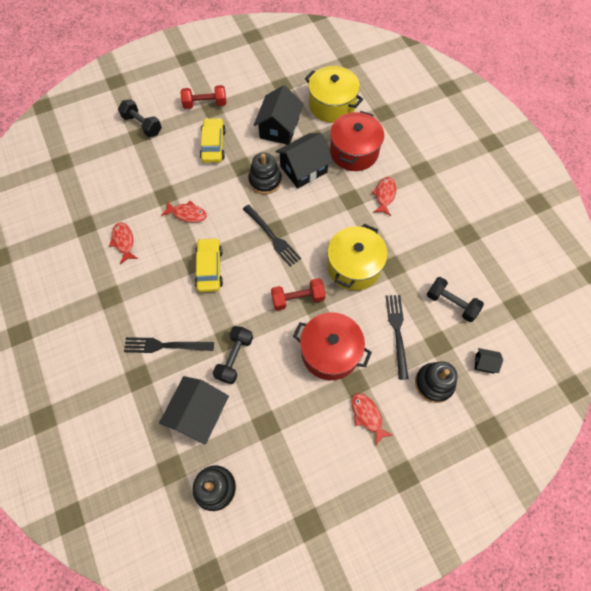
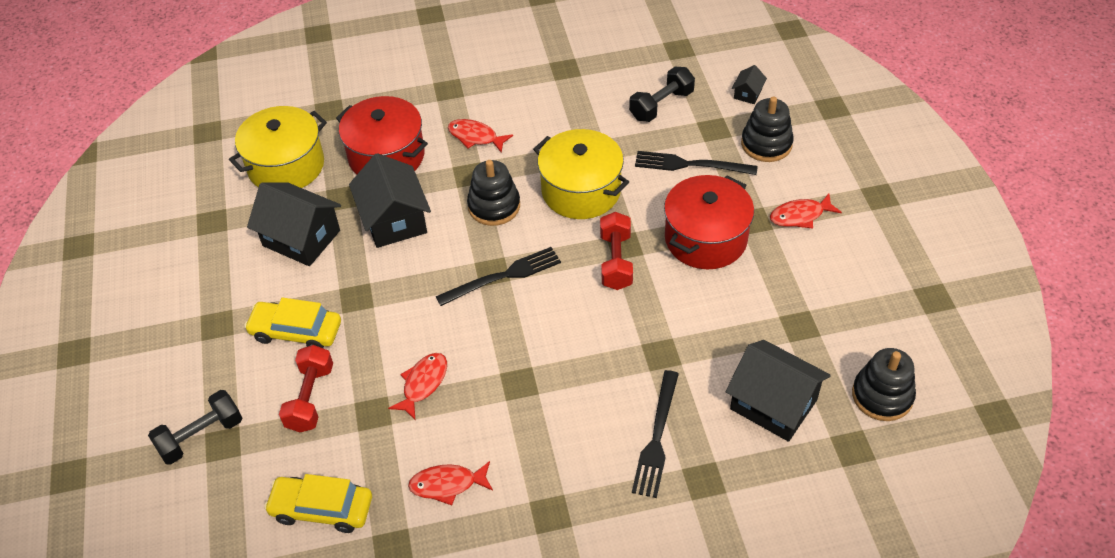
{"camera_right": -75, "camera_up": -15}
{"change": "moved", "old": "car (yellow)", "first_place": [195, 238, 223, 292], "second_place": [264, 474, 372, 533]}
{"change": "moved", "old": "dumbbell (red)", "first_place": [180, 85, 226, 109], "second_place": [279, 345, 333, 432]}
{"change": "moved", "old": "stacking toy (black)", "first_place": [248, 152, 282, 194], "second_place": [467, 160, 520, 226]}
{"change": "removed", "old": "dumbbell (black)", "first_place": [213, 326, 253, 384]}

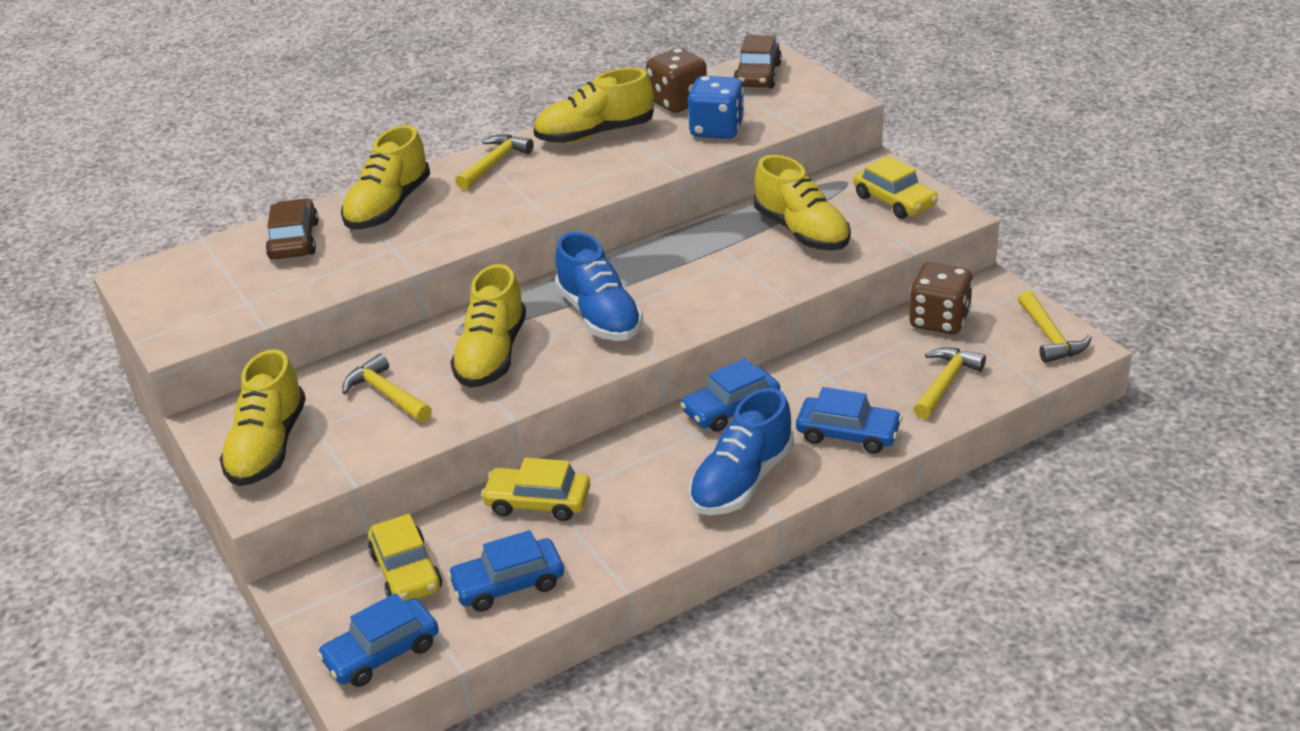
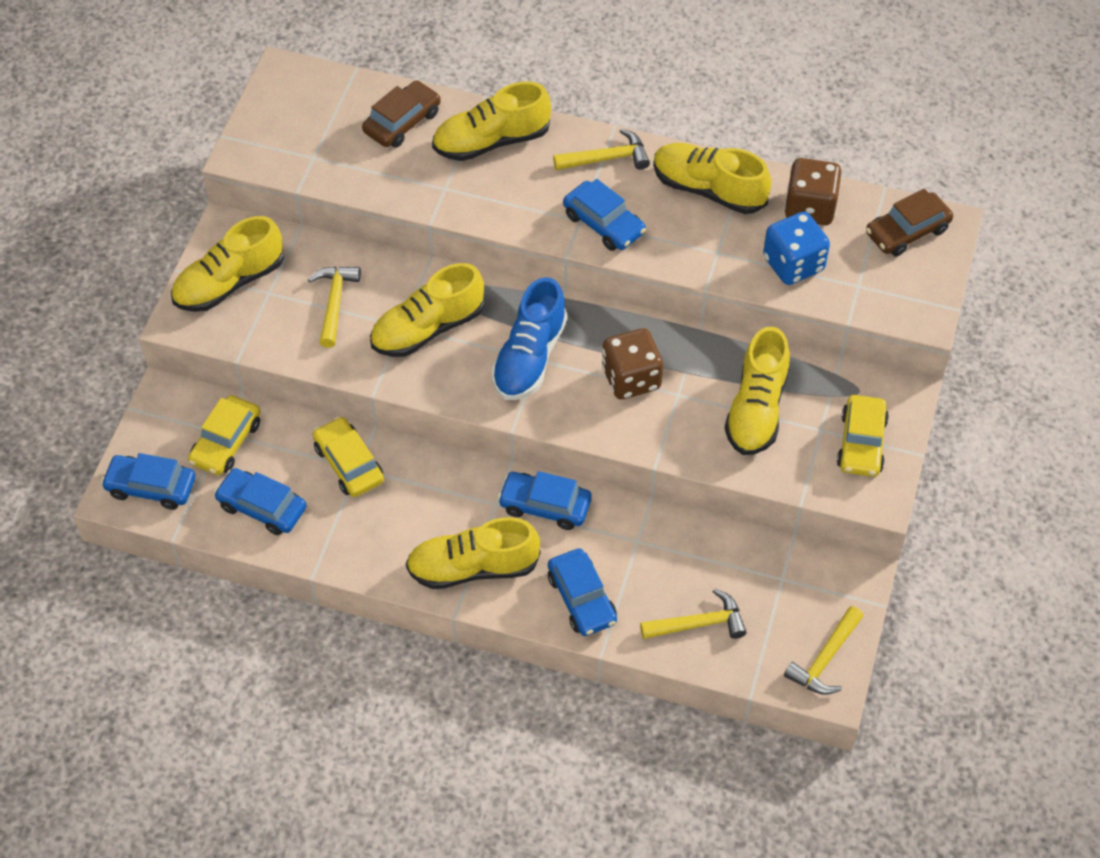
{"camera_right": 45, "camera_up": 20}
{"change": "recoloured", "old": "shoe (blue)", "new": "shoe (yellow)", "first_place": [689, 388, 794, 515], "second_place": [406, 517, 540, 589]}
{"change": "added", "new": "car (blue)", "second_place": [563, 179, 646, 251]}
{"change": "moved", "old": "dice (brown)", "first_place": [910, 263, 973, 334], "second_place": [602, 328, 663, 399]}

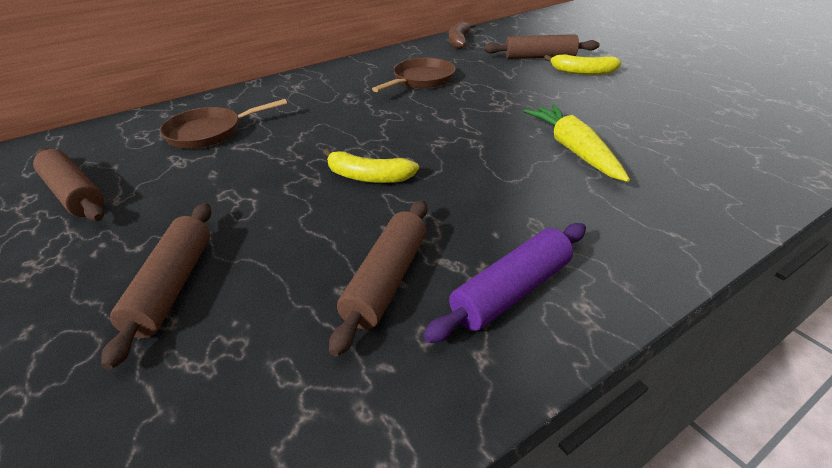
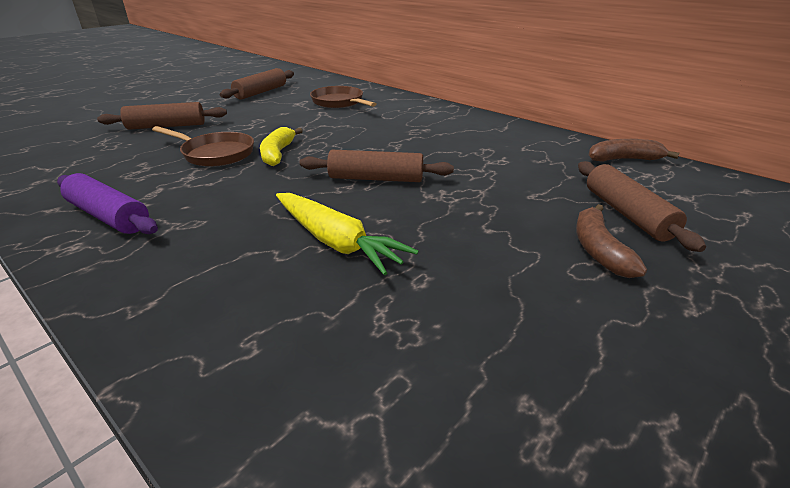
{"camera_right": 75, "camera_up": -5}
{"change": "moved", "old": "pan (brown)", "first_place": [372, 58, 455, 92], "second_place": [152, 126, 254, 167]}
{"change": "turned", "old": "carrot (yellow)", "first_place": [524, 104, 630, 182], "second_place": [276, 193, 418, 275], "degrees": 75}
{"change": "moved", "old": "rolling pin (brown)", "first_place": [329, 200, 427, 357], "second_place": [300, 150, 454, 182]}
{"change": "recoloured", "old": "banana (yellow)", "new": "banana (brown)", "first_place": [544, 54, 621, 75], "second_place": [576, 204, 647, 278]}

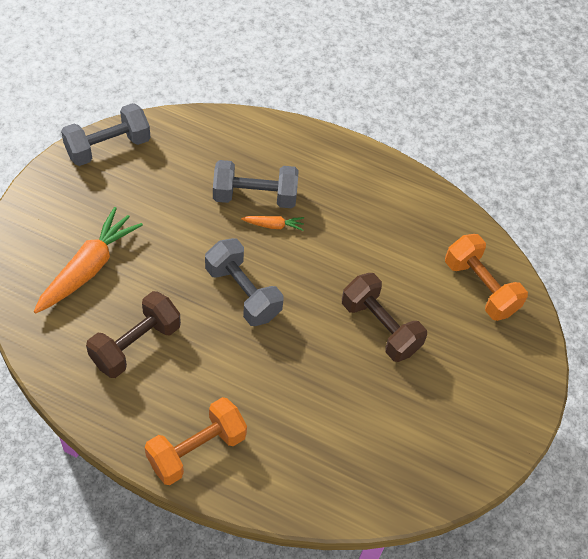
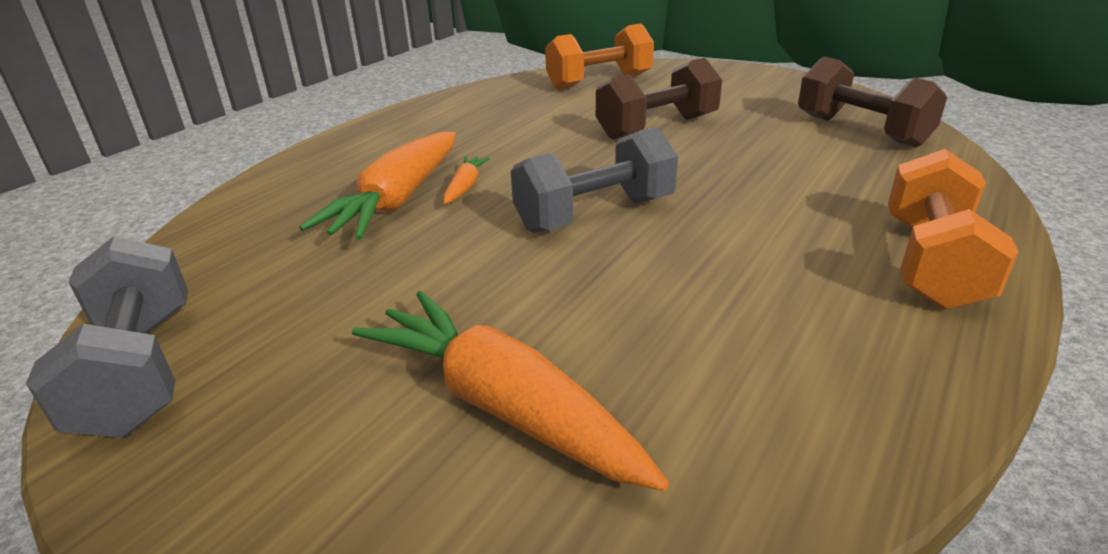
{"camera_right": -75, "camera_up": -25}
{"change": "replaced", "old": "dumbbell (grey)", "new": "carrot (orange)", "first_place": [213, 160, 298, 208], "second_place": [300, 132, 456, 240]}
{"change": "moved", "old": "dumbbell (brown)", "first_place": [86, 291, 181, 378], "second_place": [798, 56, 947, 148]}
{"change": "turned", "old": "dumbbell (orange)", "first_place": [145, 397, 247, 485], "second_place": [888, 149, 1019, 310], "degrees": 45}

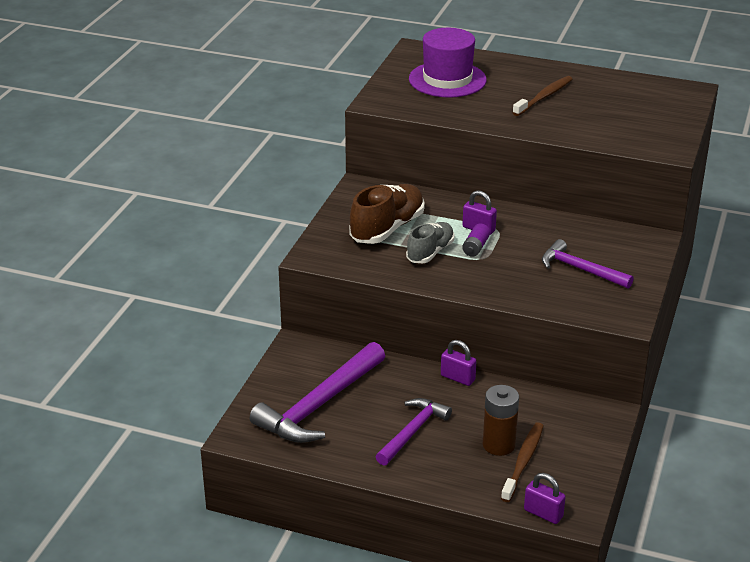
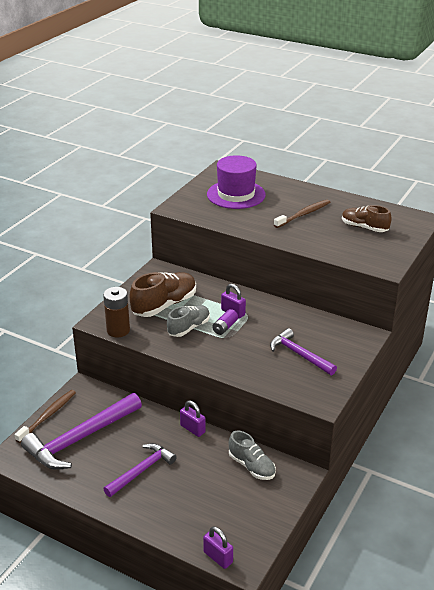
{"camera_right": 10, "camera_up": 0}
{"change": "moved", "old": "toothbrush (brown)", "first_place": [501, 422, 543, 502], "second_place": [15, 390, 76, 443]}
{"change": "moved", "old": "battery (brown)", "first_place": [483, 385, 519, 456], "second_place": [103, 287, 130, 337]}
{"change": "added", "new": "shoe (grey)", "second_place": [229, 431, 276, 480]}
{"change": "added", "new": "shoe (brown)", "second_place": [342, 205, 392, 232]}

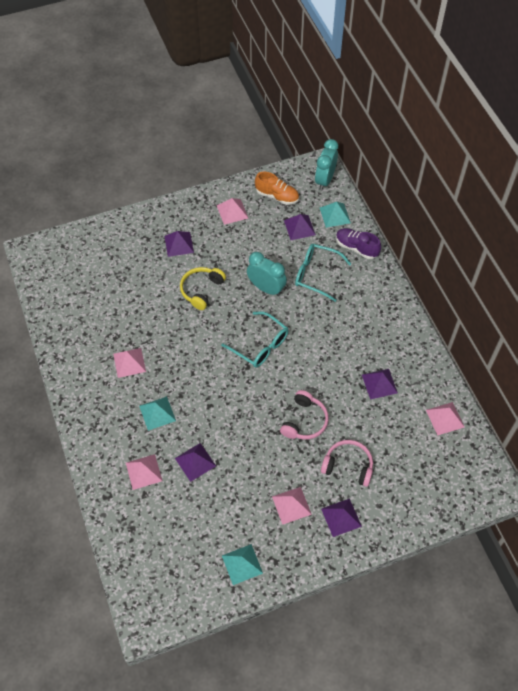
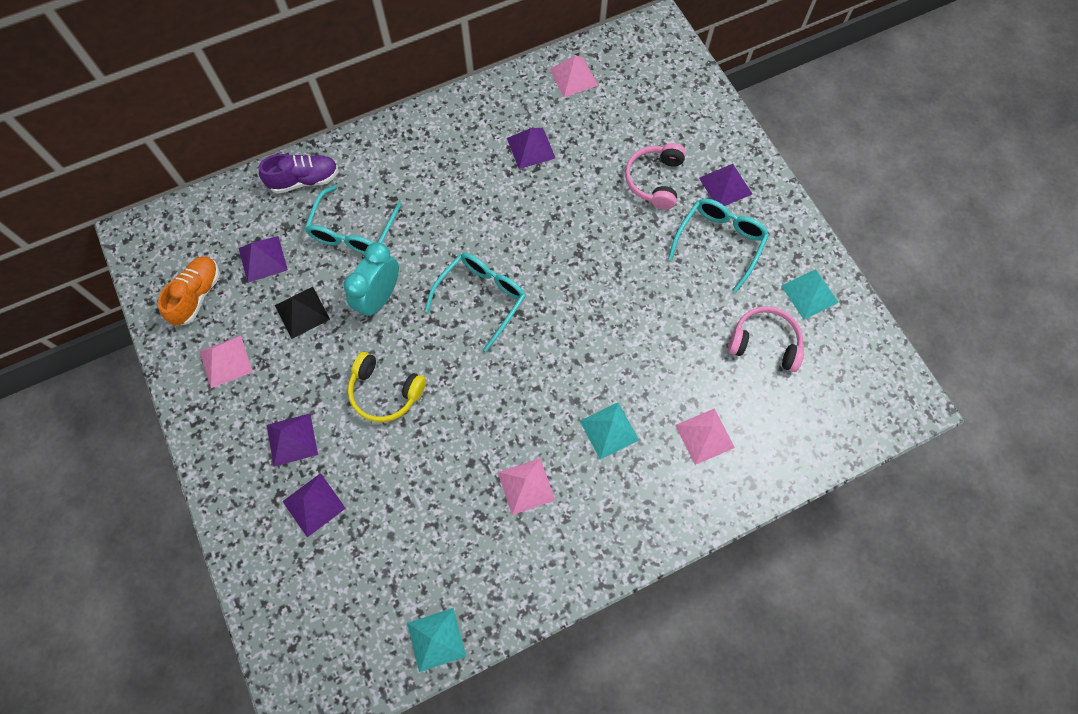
{"camera_right": -95, "camera_up": 10}
{"change": "turned", "old": "shoe (purple)", "first_place": [336, 228, 381, 259], "second_place": [259, 154, 338, 194], "degrees": -135}
{"change": "added", "new": "pyramid (black)", "second_place": [275, 287, 330, 339]}
{"change": "moved", "old": "pyramid (purple)", "first_place": [175, 443, 216, 482], "second_place": [282, 473, 346, 537]}
{"change": "moved", "old": "pyramid (turquoise)", "first_place": [320, 202, 351, 228], "second_place": [407, 608, 466, 672]}
{"change": "replaced", "old": "pyramid (pink)", "new": "glasses (turquoise)", "first_place": [272, 487, 312, 525], "second_place": [668, 199, 769, 292]}
{"change": "moved", "old": "headphones (pink)", "first_place": [280, 390, 329, 439], "second_place": [728, 306, 804, 372]}
{"change": "removed", "old": "clock (turquoise)", "first_place": [315, 139, 338, 191]}

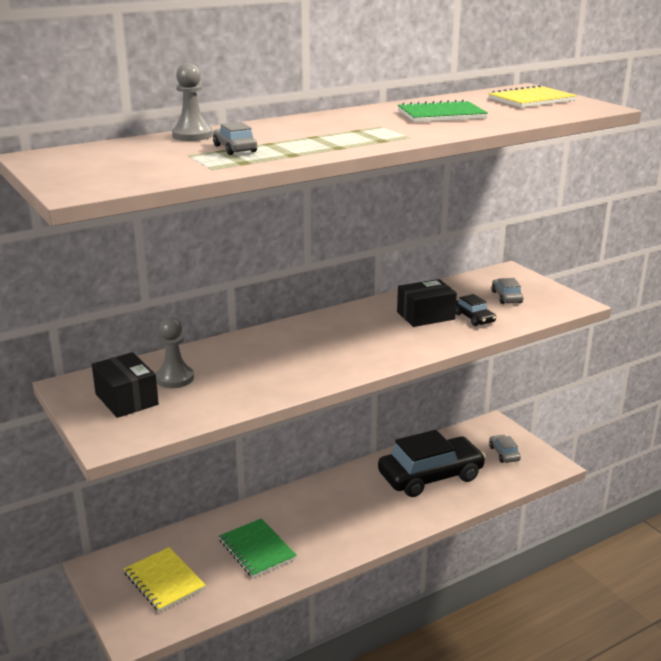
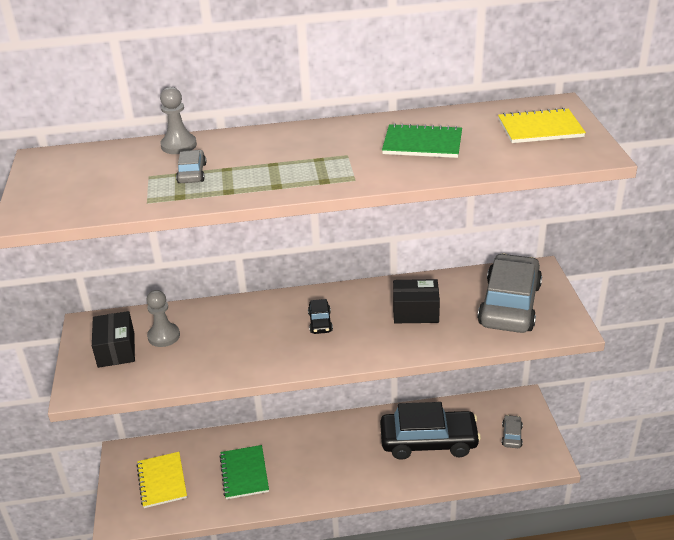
{"camera_right": 25, "camera_up": 10}
{"change": "moved", "old": "car (black)", "first_place": [455, 294, 496, 326], "second_place": [308, 299, 333, 334]}
{"change": "resized", "old": "car (grey)", "first_place": [491, 278, 523, 304], "second_place": [478, 254, 542, 333], "factor": 2.39}

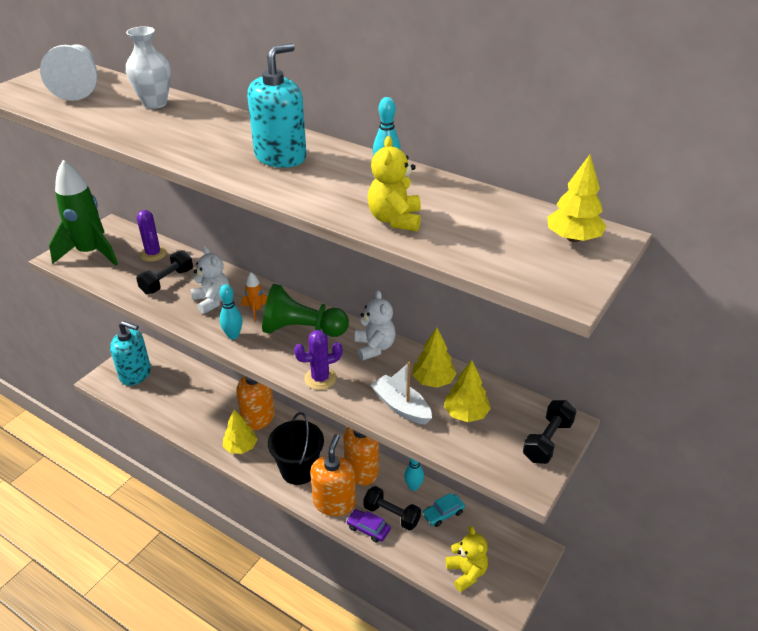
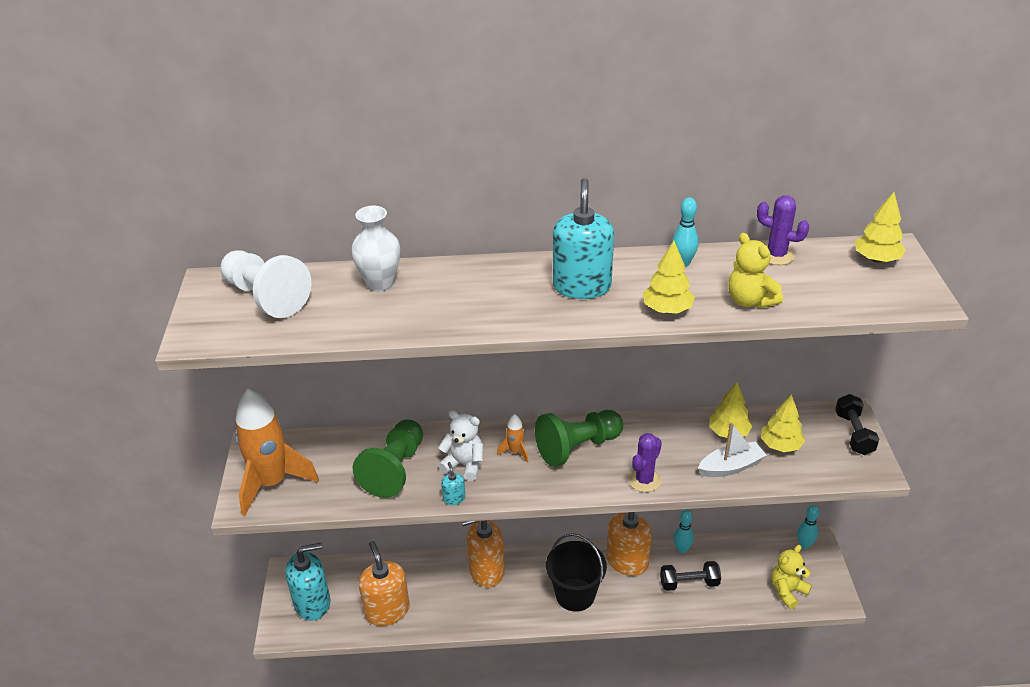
{"camera_right": -35, "camera_up": 0}
{"change": "recoloured", "old": "rocket (green)", "new": "rocket (orange)", "first_place": [49, 160, 118, 266], "second_place": [235, 388, 319, 516]}
{"change": "replaced", "old": "dumbbell (black)", "new": "pawn (green)", "first_place": [136, 250, 193, 294], "second_place": [352, 419, 423, 498]}
{"change": "moved", "old": "soap dispenser (orange)", "first_place": [310, 434, 356, 516], "second_place": [359, 541, 410, 626]}
{"change": "added", "new": "soap dispenser (turquoise)", "second_place": [441, 462, 465, 505]}
{"change": "moved", "old": "tree (yellow)", "first_place": [223, 409, 257, 454], "second_place": [642, 241, 695, 313]}
{"change": "turned", "old": "boat (white)", "first_place": [370, 362, 432, 425], "second_place": [698, 422, 767, 477], "degrees": 150}
{"change": "moved", "old": "cactus (purple)", "first_place": [137, 210, 167, 262], "second_place": [757, 195, 809, 265]}
{"change": "turned", "old": "teddy bear (yellow)", "first_place": [445, 526, 488, 592], "second_place": [771, 545, 812, 609], "degrees": -75}
{"change": "moved", "old": "bowling pin (turquoise)", "first_place": [219, 284, 242, 339], "second_place": [797, 505, 819, 549]}
{"change": "removed", "old": "car (purple)", "first_place": [346, 509, 391, 543]}
{"change": "removed", "old": "teddy bear (white)", "first_place": [355, 290, 396, 360]}
{"change": "removed", "old": "car (turquoise)", "first_place": [422, 493, 465, 527]}

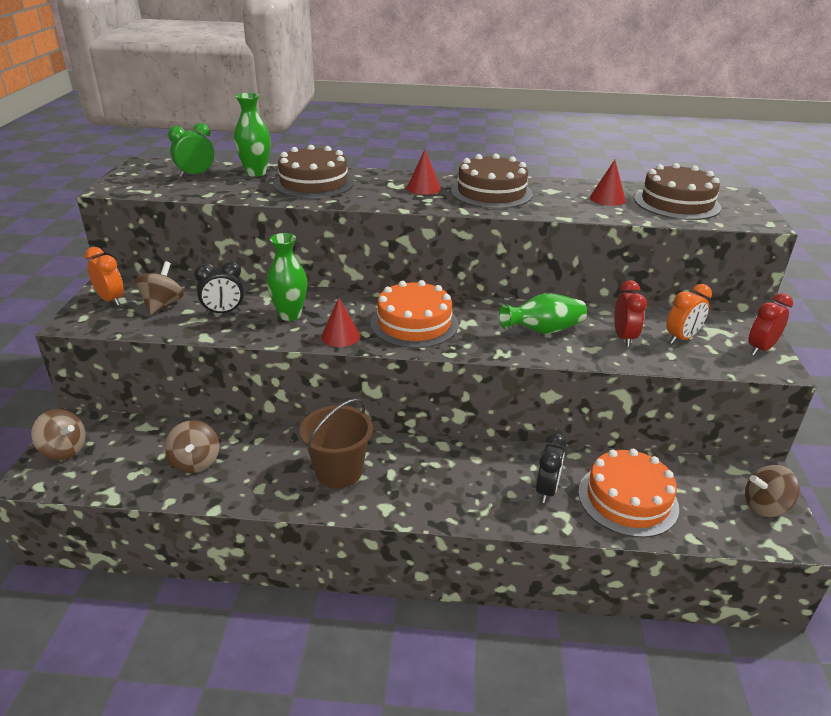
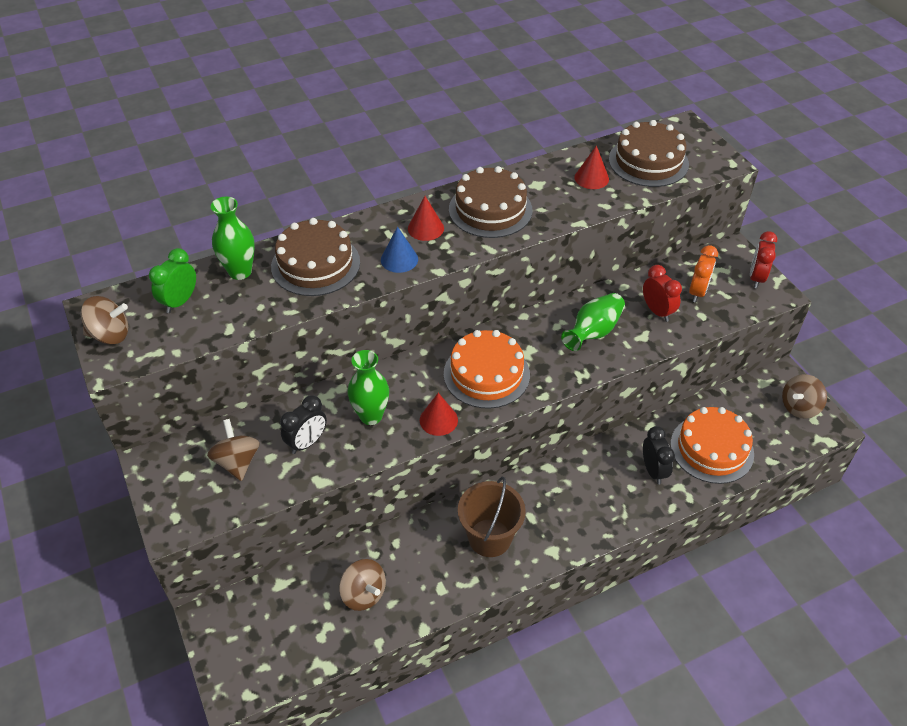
{"camera_right": -30, "camera_up": 15}
{"change": "moved", "old": "spinning top (brown)", "first_place": [31, 409, 86, 460], "second_place": [81, 296, 128, 345]}
{"change": "added", "new": "cone (blue)", "second_place": [381, 227, 418, 273]}
{"change": "removed", "old": "clock (orange)", "first_place": [85, 247, 124, 306]}

